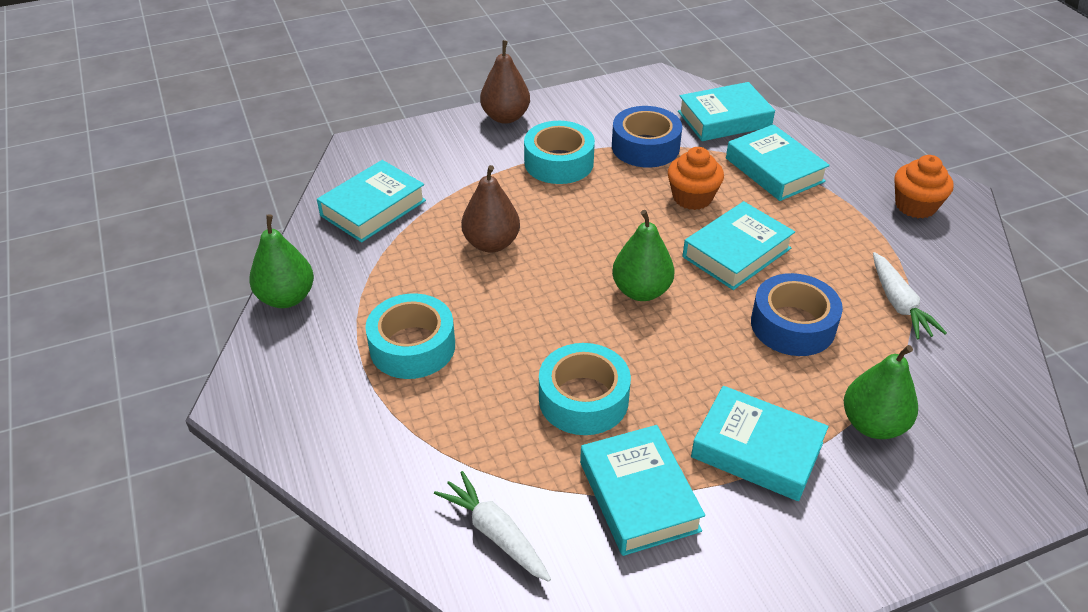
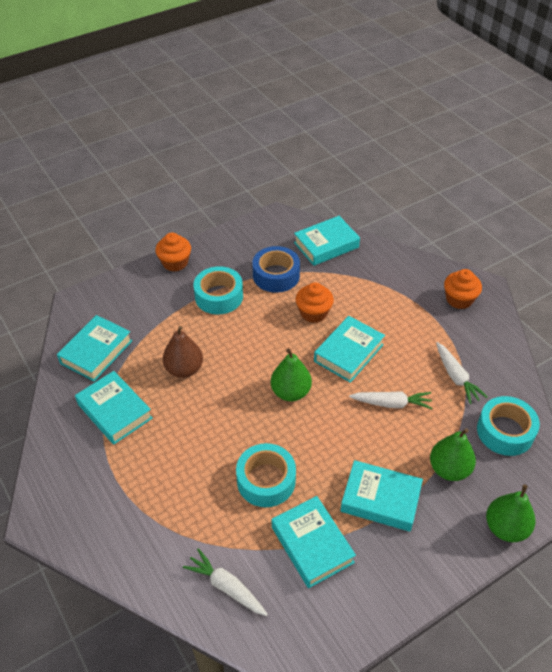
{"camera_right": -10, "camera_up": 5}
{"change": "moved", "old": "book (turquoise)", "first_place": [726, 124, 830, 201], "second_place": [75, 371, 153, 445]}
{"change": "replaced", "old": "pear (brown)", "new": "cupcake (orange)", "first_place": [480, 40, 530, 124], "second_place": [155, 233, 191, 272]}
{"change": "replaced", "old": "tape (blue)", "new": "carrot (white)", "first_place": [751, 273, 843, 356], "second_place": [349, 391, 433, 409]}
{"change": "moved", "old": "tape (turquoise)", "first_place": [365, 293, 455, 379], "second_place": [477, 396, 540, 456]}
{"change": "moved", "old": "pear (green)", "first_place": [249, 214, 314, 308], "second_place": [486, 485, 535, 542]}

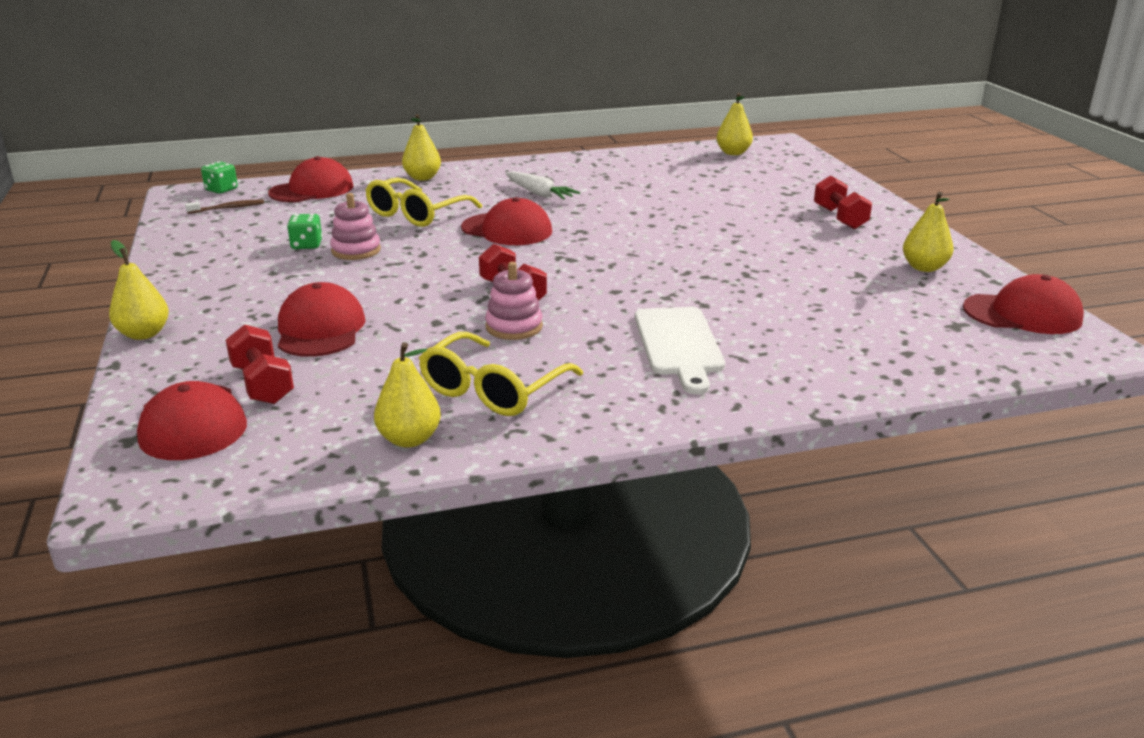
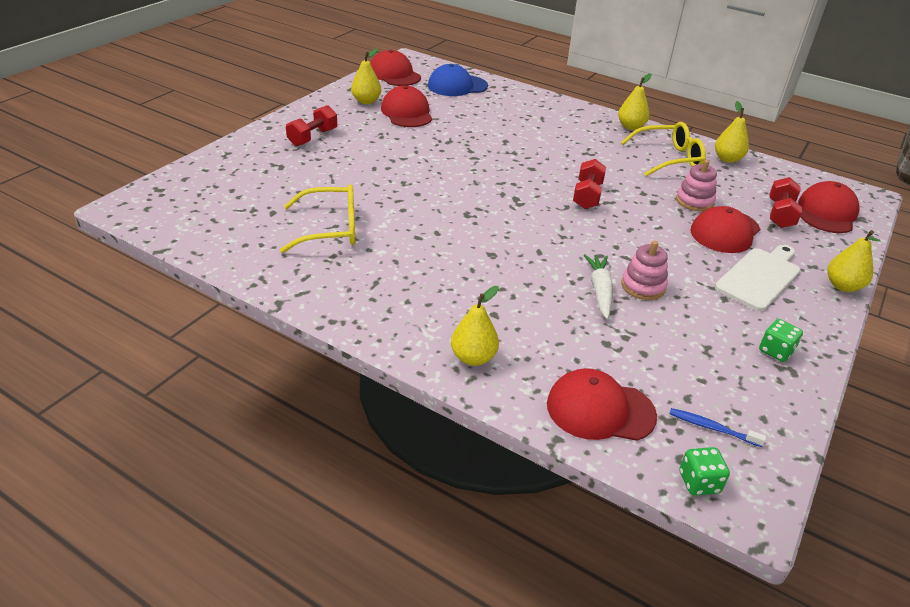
{"camera_right": -135, "camera_up": 10}
{"change": "moved", "old": "glasses (yellow)", "first_place": [366, 178, 482, 227], "second_place": [280, 184, 355, 253]}
{"change": "moved", "old": "cap (red)", "first_place": [461, 197, 552, 245], "second_place": [381, 86, 432, 127]}
{"change": "added", "new": "cap (blue)", "second_place": [428, 64, 488, 96]}
{"change": "moved", "old": "carrot (white)", "first_place": [506, 172, 580, 200], "second_place": [584, 254, 613, 319]}
{"change": "moved", "old": "pear (yellow)", "first_place": [717, 93, 753, 155], "second_place": [618, 73, 652, 130]}
{"change": "recoloured", "old": "toothbrush (brown)", "new": "toothbrush (blue)", "first_place": [185, 199, 264, 214], "second_place": [669, 408, 766, 447]}
{"change": "moved", "old": "stacking toy (pink)", "first_place": [485, 262, 543, 340], "second_place": [676, 160, 717, 211]}
{"change": "moved", "old": "cutting board (white)", "first_place": [635, 307, 725, 394], "second_place": [715, 244, 800, 311]}
{"change": "moved", "old": "dice (green)", "first_place": [287, 214, 322, 249], "second_place": [759, 319, 803, 362]}

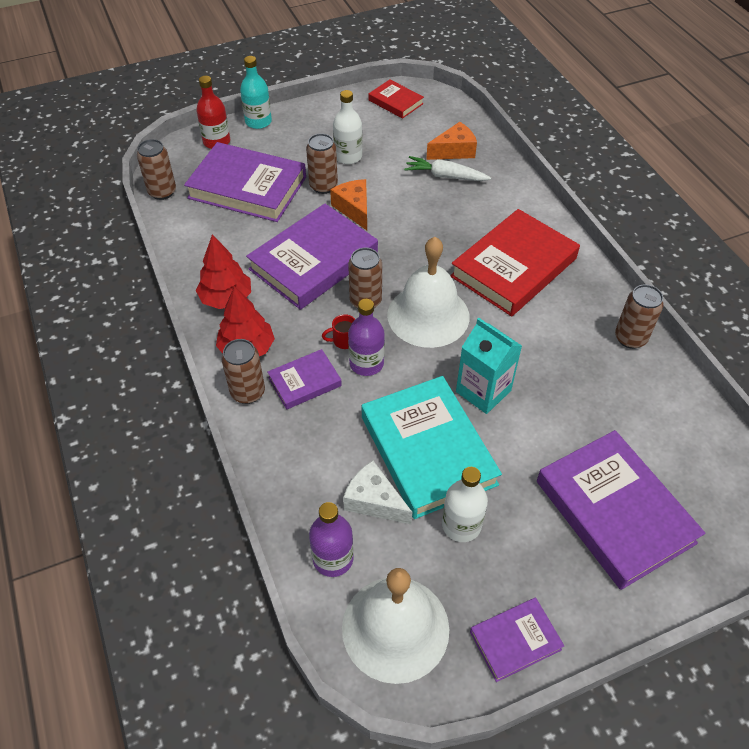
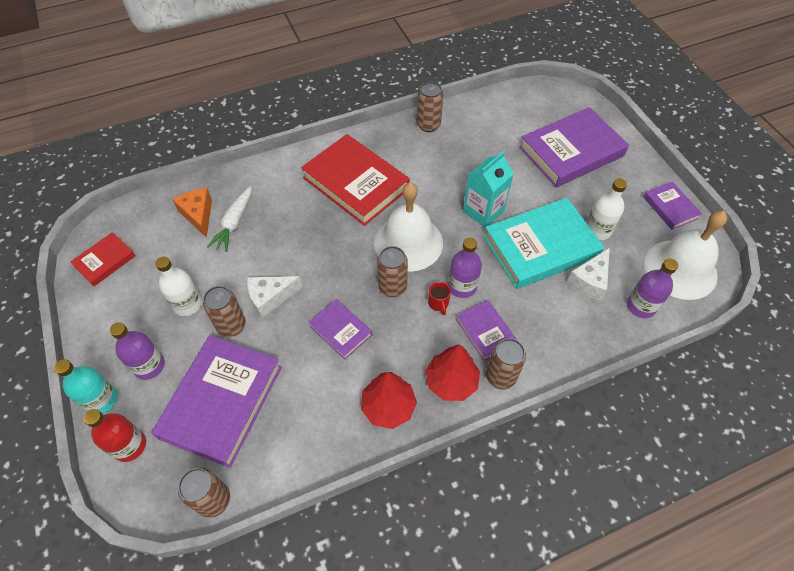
{"camera_right": -90, "camera_up": 5}
{"change": "added", "new": "bottle (purple)", "second_place": [110, 322, 165, 380]}
{"change": "recoloured", "old": "cheese (orange)", "new": "cheese (white)", "first_place": [330, 179, 367, 230], "second_place": [247, 276, 302, 318]}
{"change": "resized", "old": "book (purple)", "first_place": [246, 204, 378, 310], "second_place": [308, 299, 372, 360], "factor": 0.51}

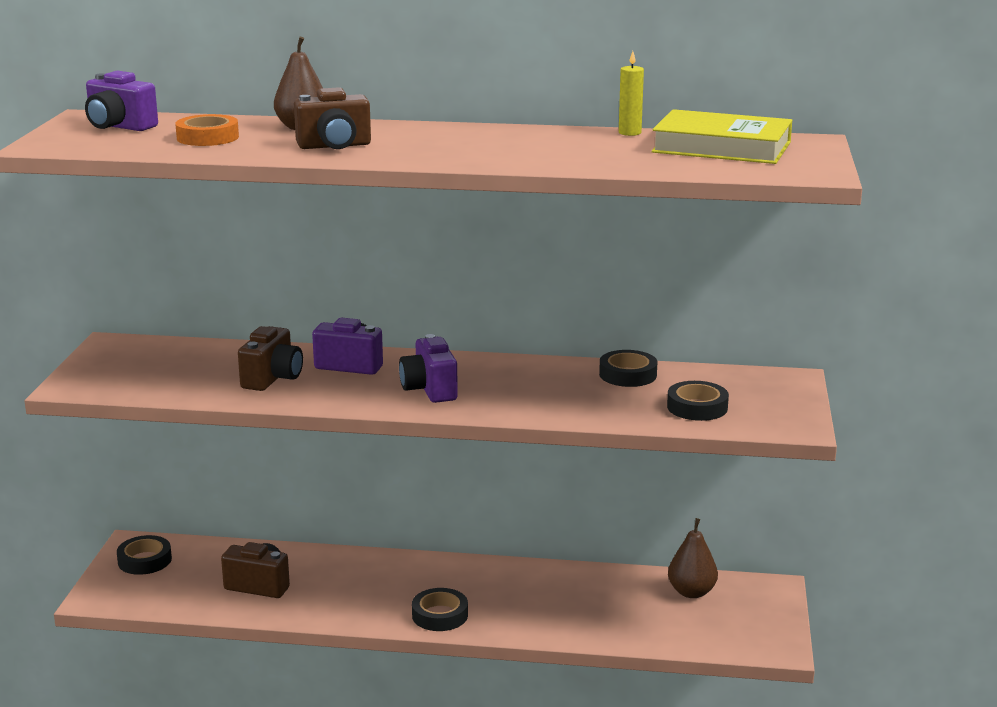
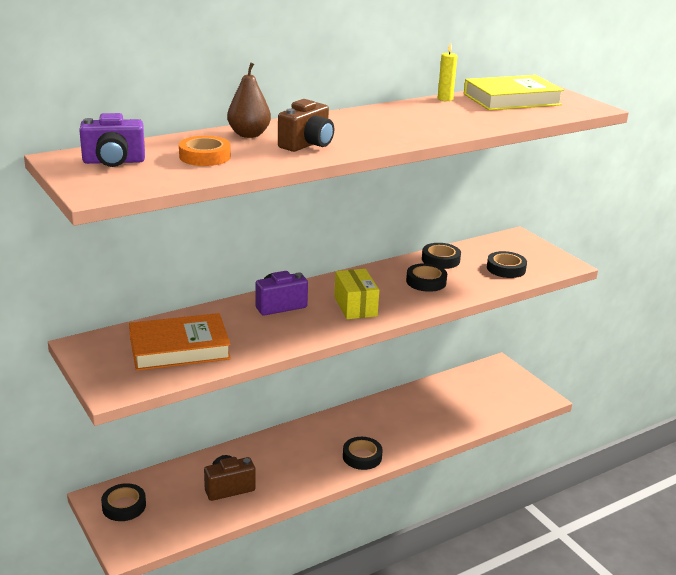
{"camera_right": -40, "camera_up": 5}
{"change": "added", "new": "book (orange)", "second_place": [129, 313, 231, 371]}
{"change": "replaced", "old": "camera (purple)", "new": "box (yellow)", "first_place": [399, 334, 458, 403], "second_place": [334, 269, 379, 319]}
{"change": "added", "new": "tape (black)", "second_place": [406, 263, 447, 292]}
{"change": "removed", "old": "camera (brown)", "first_place": [238, 326, 303, 391]}
{"change": "removed", "old": "pear (brown)", "first_place": [668, 518, 718, 598]}

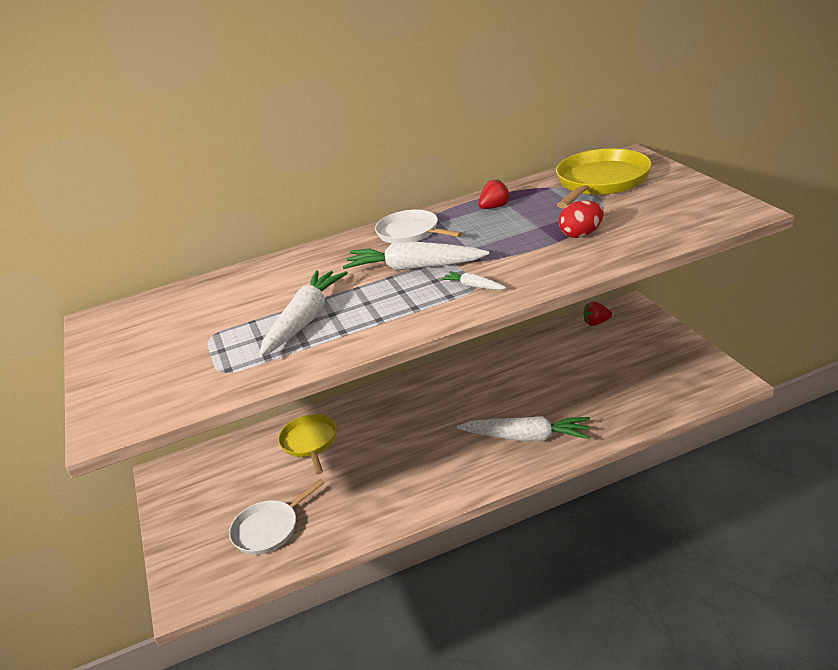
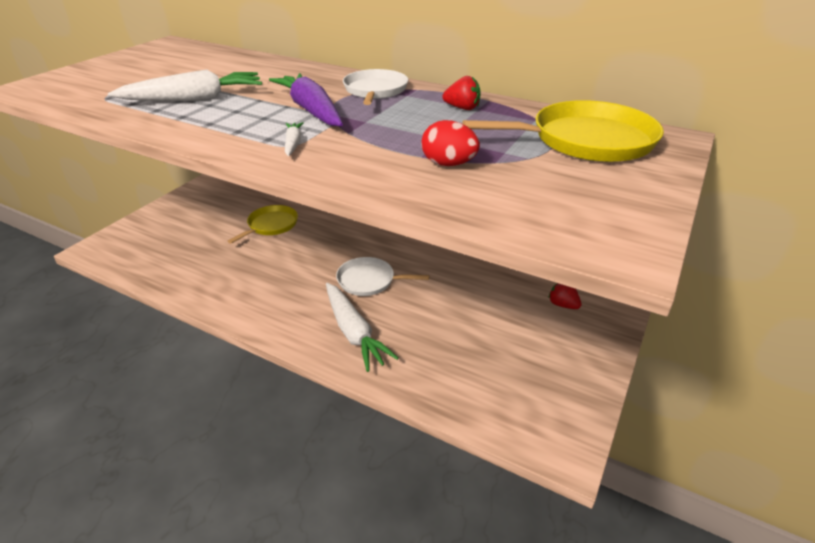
{"camera_right": 45, "camera_up": 5}
{"change": "recoloured", "old": "carrot (white)", "new": "carrot (purple)", "first_place": [343, 242, 489, 271], "second_place": [269, 73, 343, 126]}
{"change": "moved", "old": "pan (white)", "first_place": [229, 479, 325, 555], "second_place": [336, 257, 429, 296]}

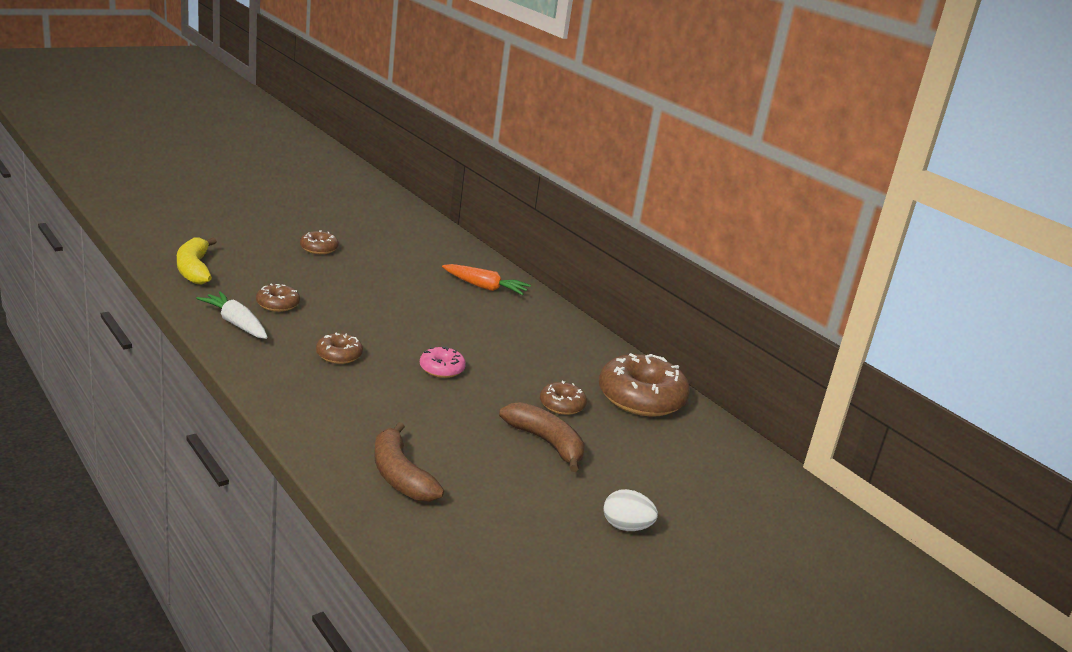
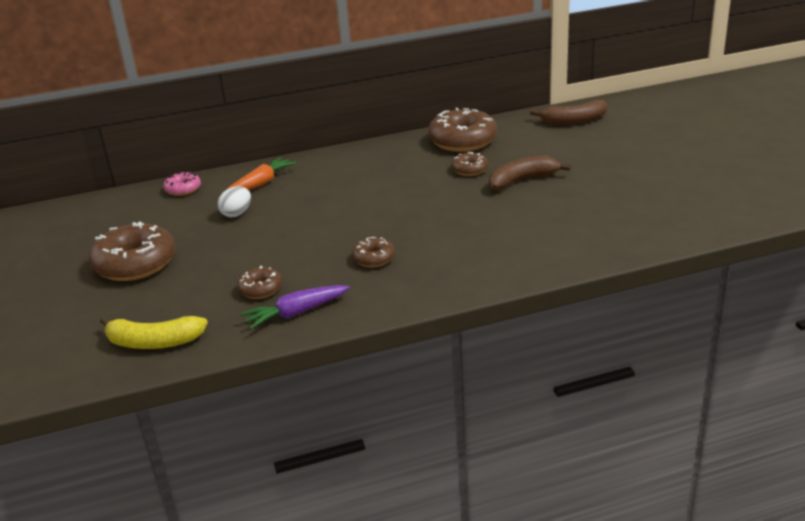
{"camera_right": -65, "camera_up": 5}
{"change": "resized", "old": "donut (brown)", "first_place": [300, 230, 339, 254], "second_place": [88, 222, 176, 281], "factor": 1.99}
{"change": "moved", "old": "donut (pink)", "first_place": [420, 347, 466, 378], "second_place": [163, 172, 201, 196]}
{"change": "moved", "old": "egg (white)", "first_place": [603, 489, 658, 531], "second_place": [218, 186, 251, 217]}
{"change": "recoloured", "old": "carrot (white)", "new": "carrot (purple)", "first_place": [196, 291, 268, 339], "second_place": [240, 285, 350, 330]}
{"change": "moved", "old": "banana (brown)", "first_place": [374, 422, 444, 502], "second_place": [530, 100, 607, 125]}

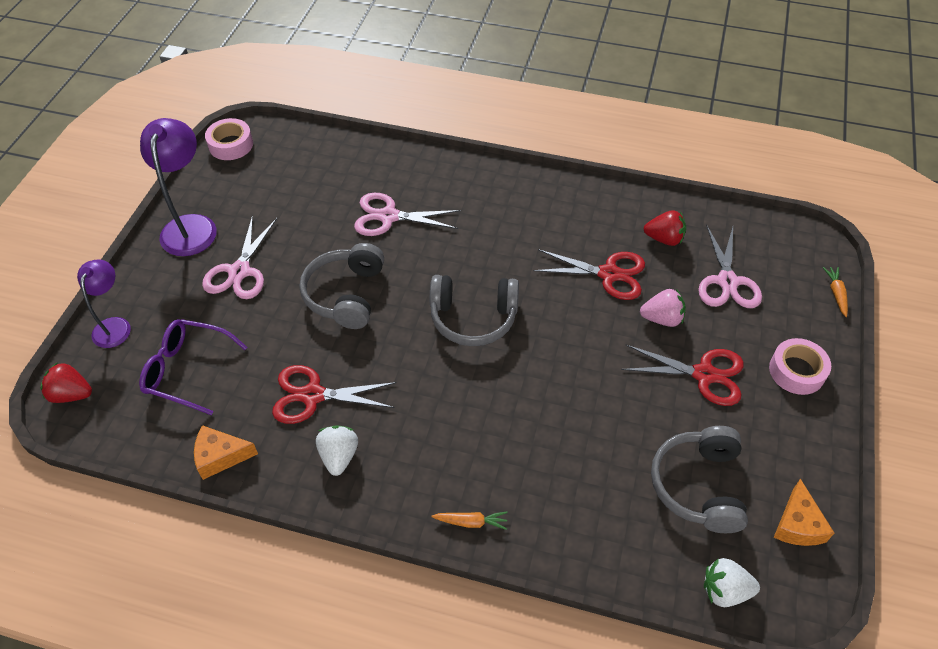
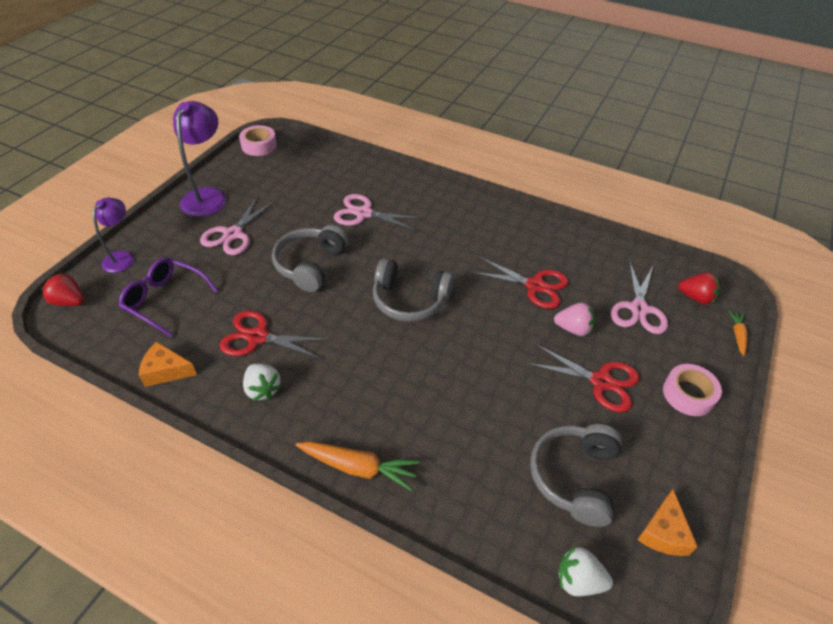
{"camera_right": 10, "camera_up": -5}
{"change": "turned", "old": "strawberry (white)", "first_place": [316, 425, 358, 476], "second_place": [243, 364, 281, 401], "degrees": 135}
{"change": "resized", "old": "carrot (orange)", "first_place": [432, 512, 508, 530], "second_place": [296, 441, 420, 491], "factor": 1.82}
{"change": "moved", "old": "strawberry (red)", "first_place": [644, 210, 686, 246], "second_place": [678, 272, 720, 305]}

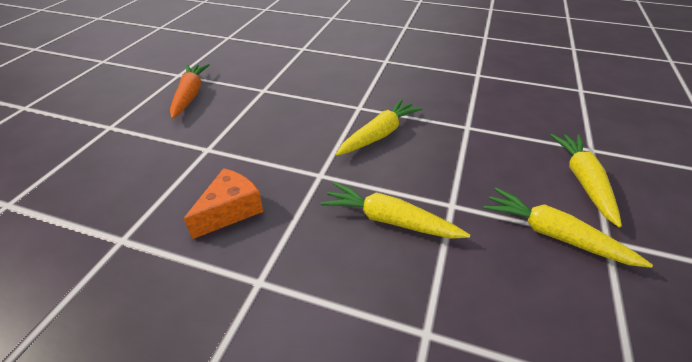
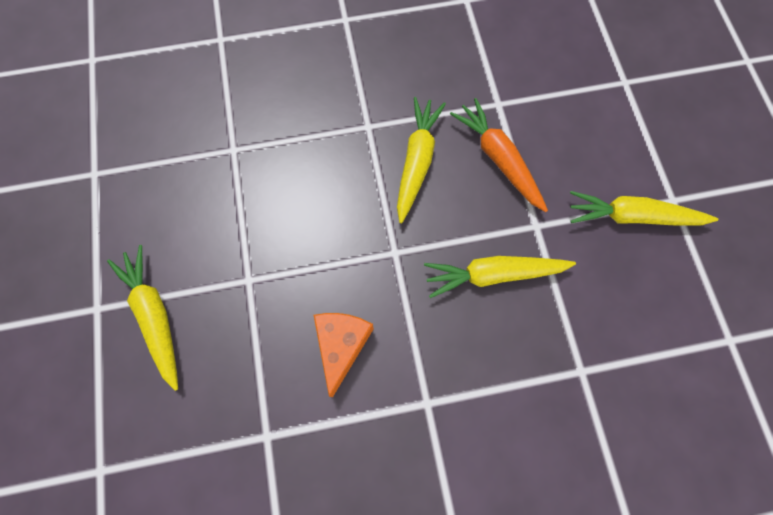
{"camera_right": -30, "camera_up": 30}
{"change": "moved", "old": "carrot (yellow)", "first_place": [550, 134, 622, 228], "second_place": [107, 245, 178, 391]}
{"change": "moved", "old": "carrot (orange)", "first_place": [170, 64, 209, 119], "second_place": [450, 98, 548, 212]}

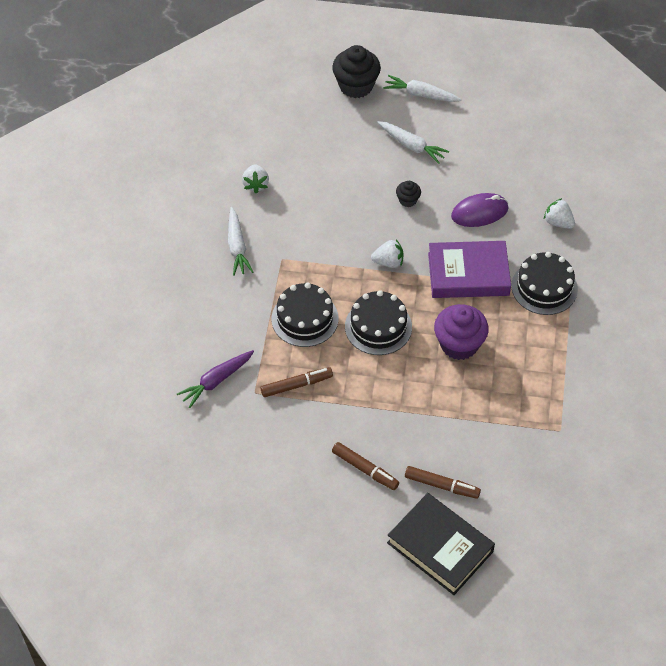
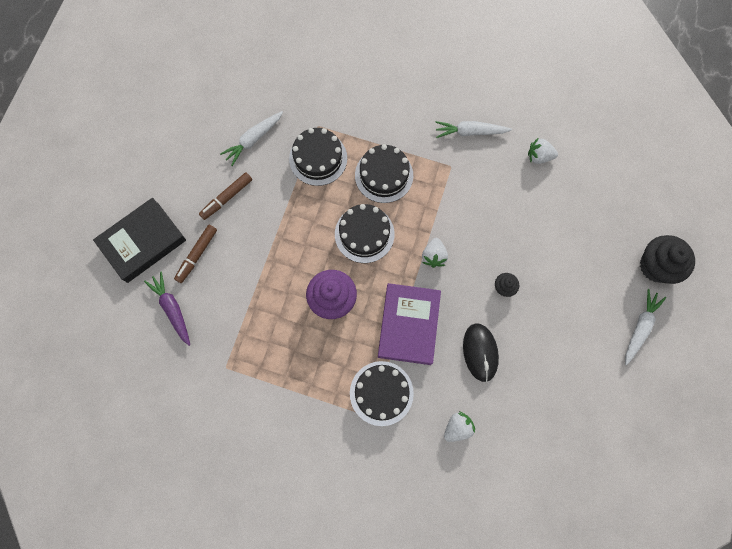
{"camera_right": 100, "camera_up": 20}
{"change": "moved", "old": "carrot (purple)", "first_place": [177, 350, 254, 408], "second_place": [144, 272, 190, 346]}
{"change": "moved", "old": "carrot (white)", "first_place": [377, 121, 449, 164], "second_place": [220, 111, 283, 166]}
{"change": "replaced", "old": "marker (brown)", "new": "cake (black)", "first_place": [261, 367, 333, 397], "second_place": [289, 128, 347, 186]}
{"change": "recoloured", "old": "mouse (purple)", "new": "mouse (black)", "first_place": [451, 193, 508, 227], "second_place": [463, 323, 499, 382]}

